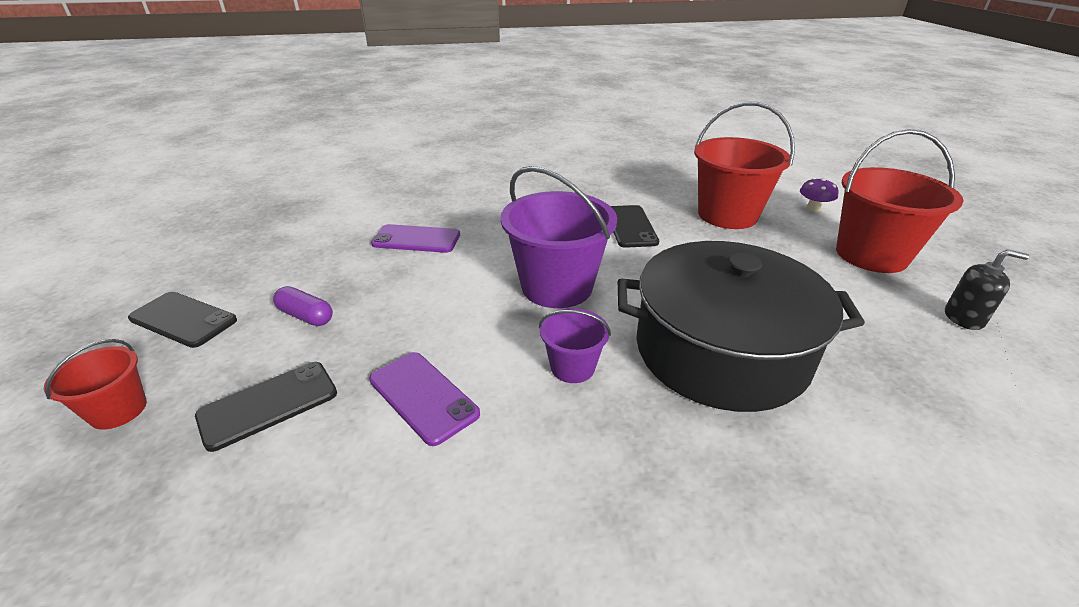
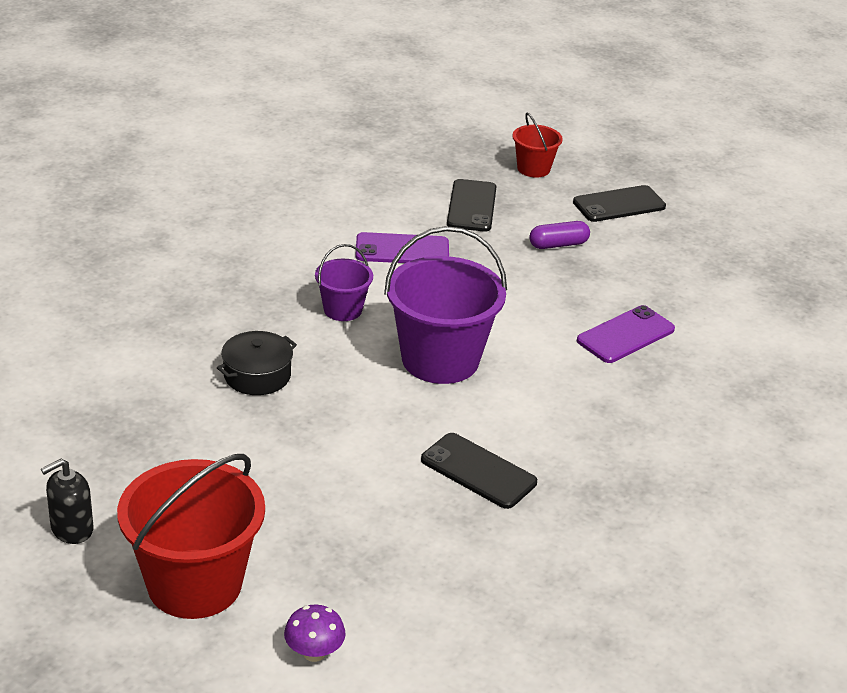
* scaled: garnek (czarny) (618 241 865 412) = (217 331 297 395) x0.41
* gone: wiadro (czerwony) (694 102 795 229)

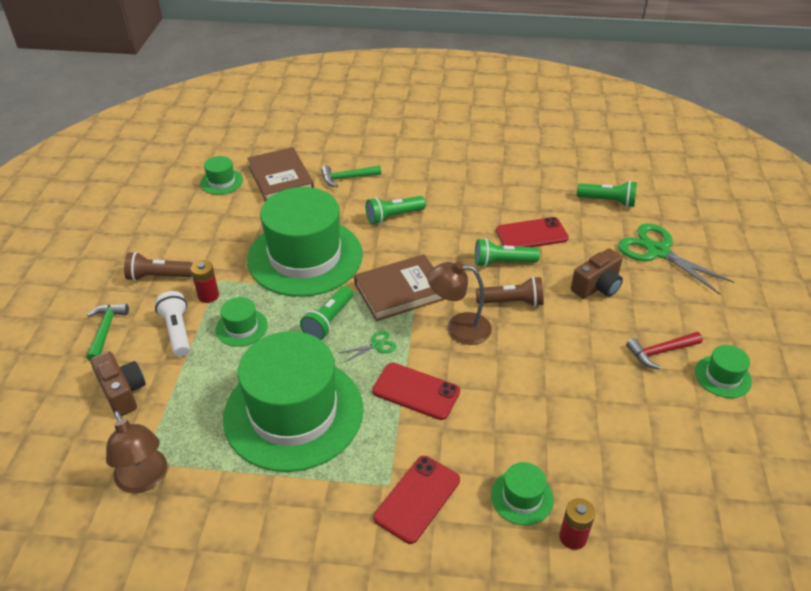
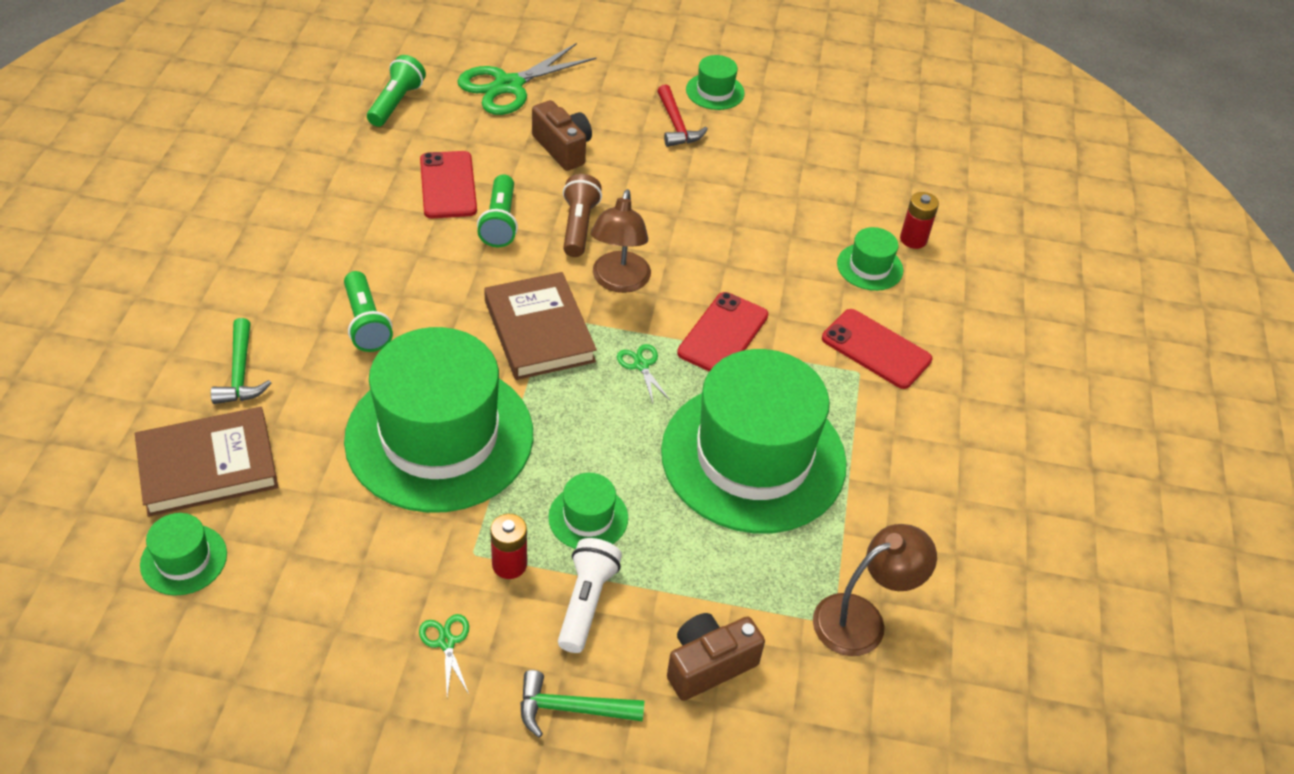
* swapped: latarka (brązowy) (124 252 193 281) to nożyczki (zielony) (419 614 469 696)
* rotated: latarka (biały) (155 291 190 357) = (558 538 622 653) 120 degrees clockwise
* gone: latarka (zielony) (300 286 353 340)

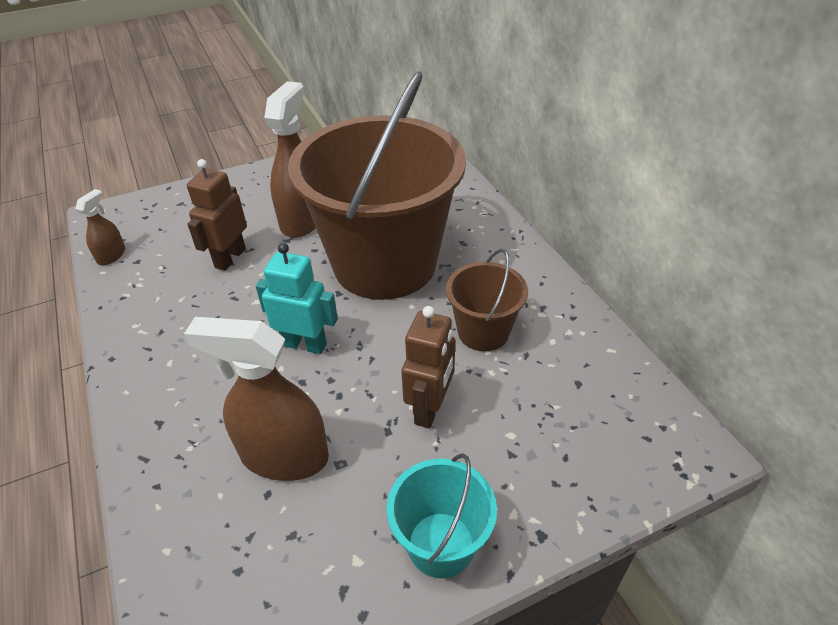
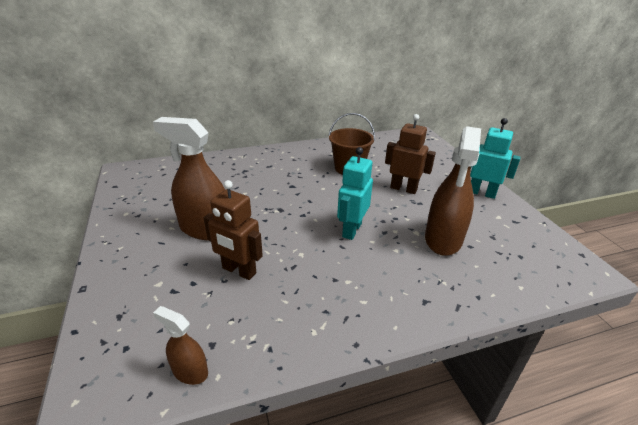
* swapped: wiadro (turkusowy) (387 453 497 578) to robot (turkusowy) (470 118 521 199)
* gone: wiadro (brązowy) (288 71 466 300)

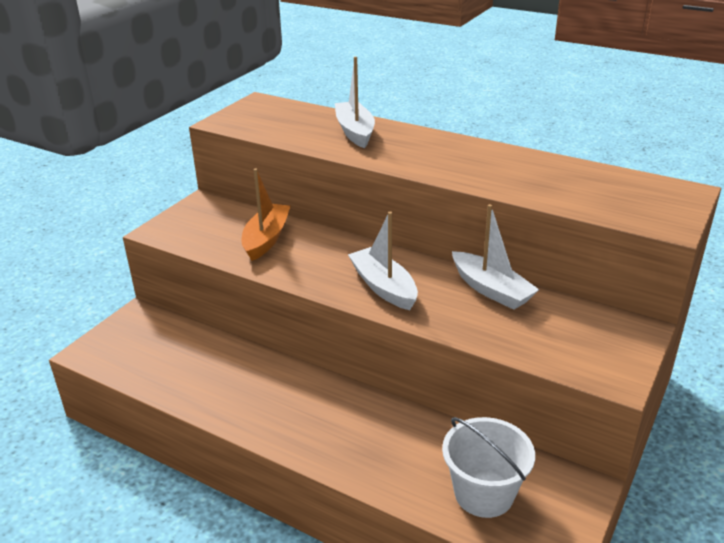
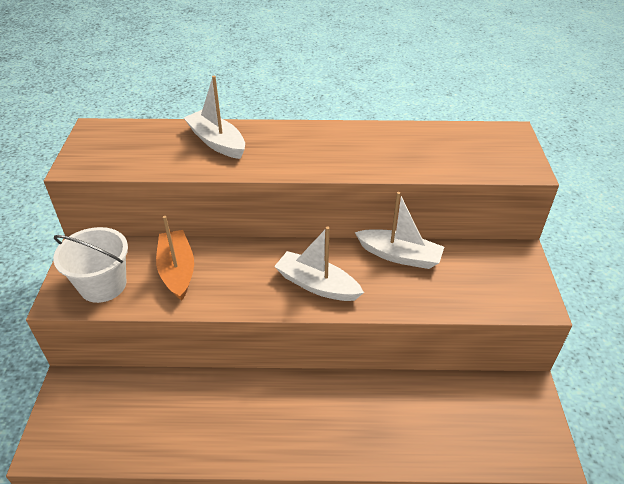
* shifted: wiadro (biały) (442 417 535 518) to (53 227 128 303)

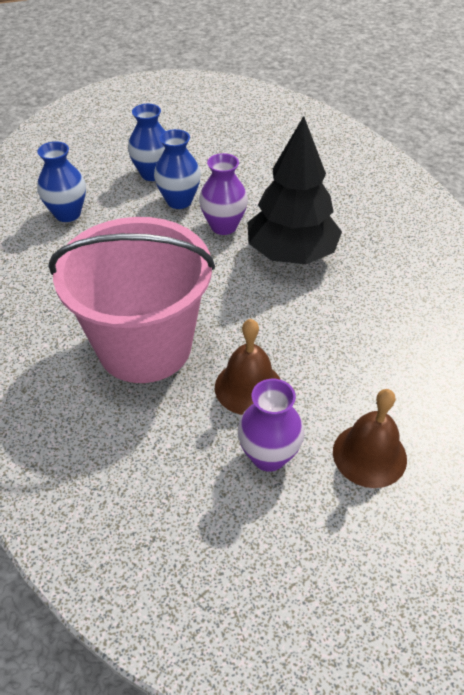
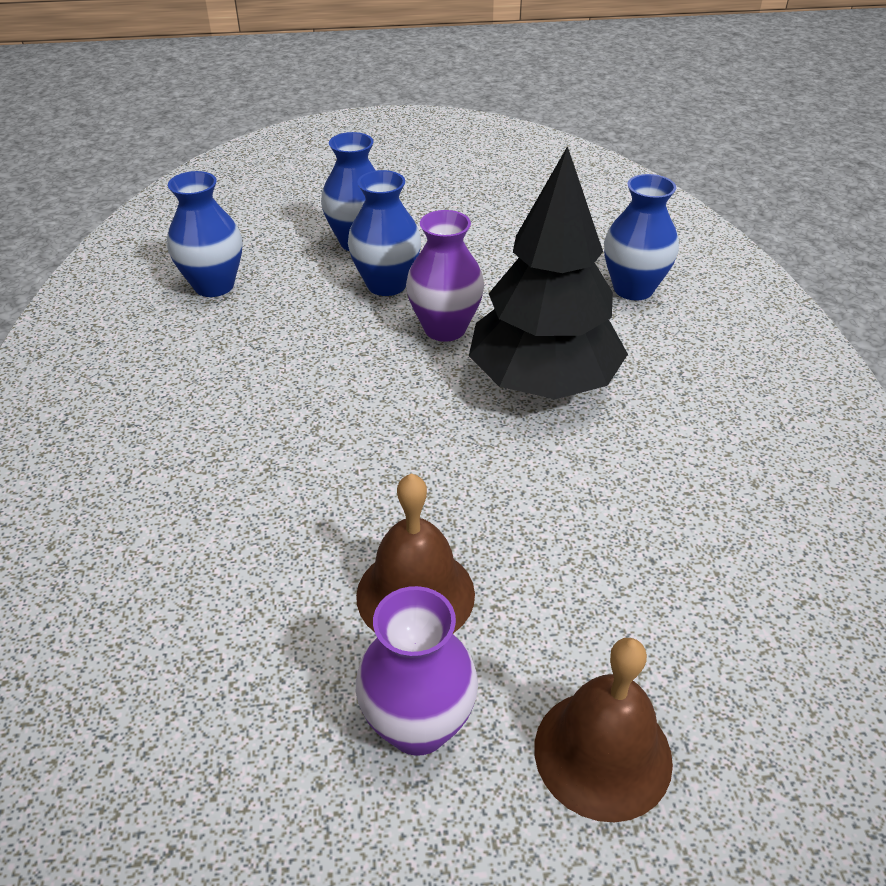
* new: wazon (niebieski) (604 174 679 301)
* gone: wiadro (różowy) (49 217 215 383)

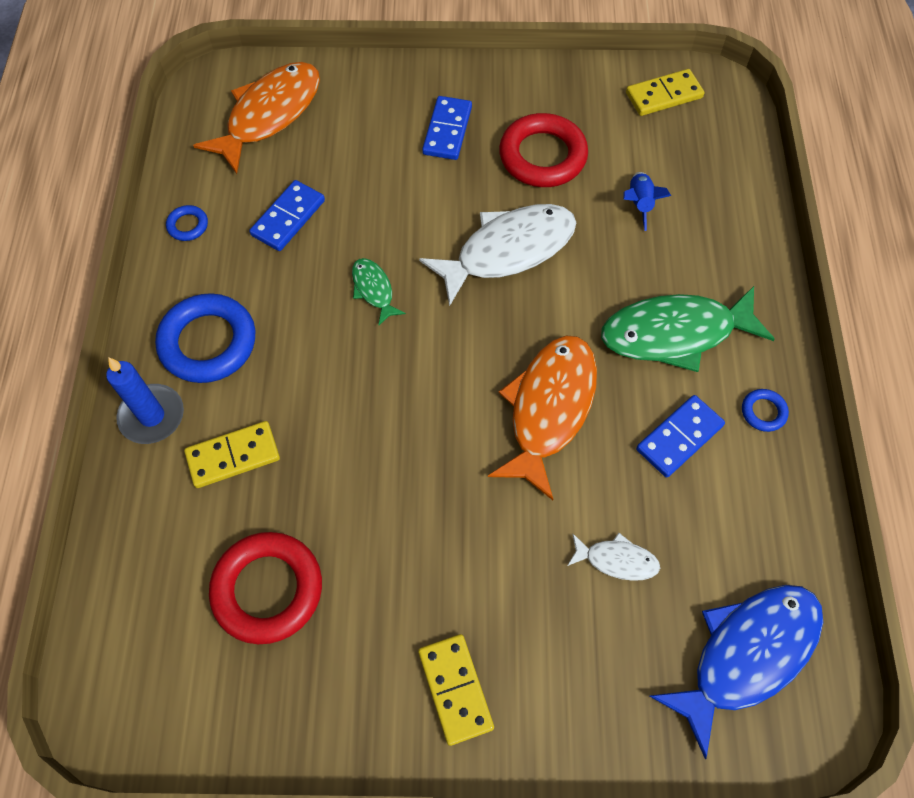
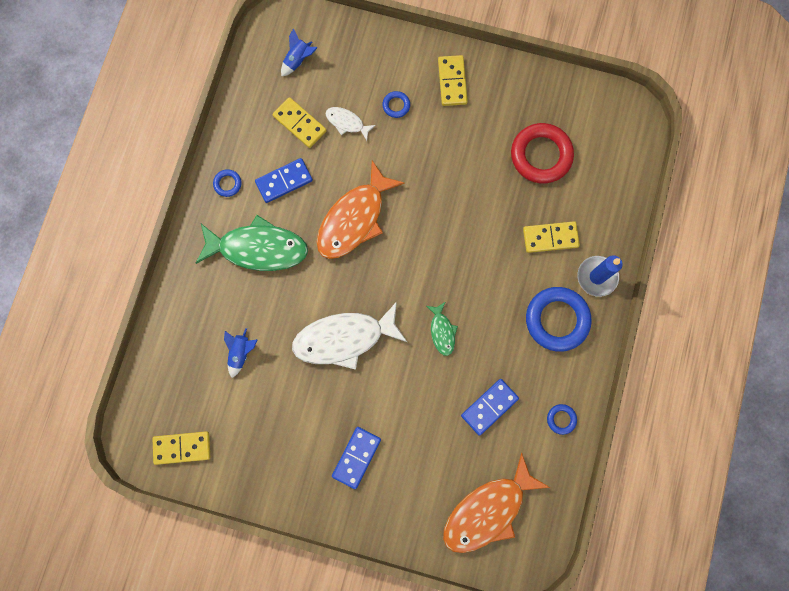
* new: kostka domina (żółty) (273 97 327 148)
* swapped: ryba (niebieski) (649 585 823 759) to rakieta (niebieski) (281 28 318 77)
* new: pierścień (niebieski) (382 91 410 118)
* gone: pierścień (czerwony) (499 113 588 187)

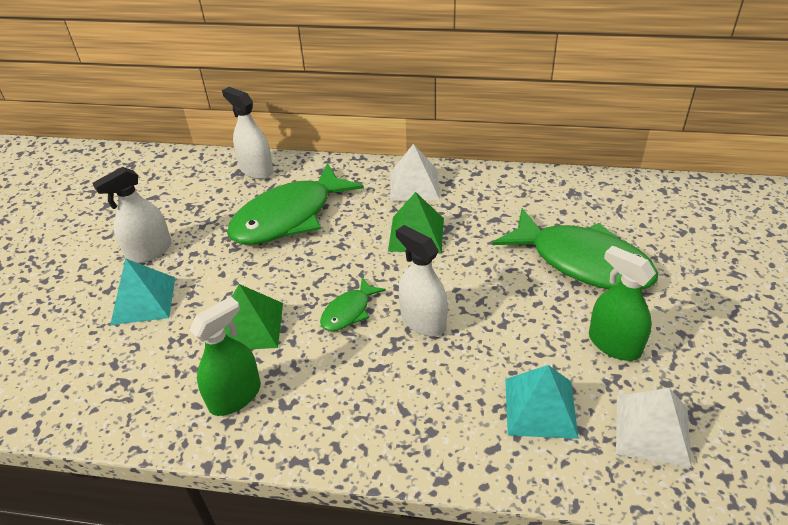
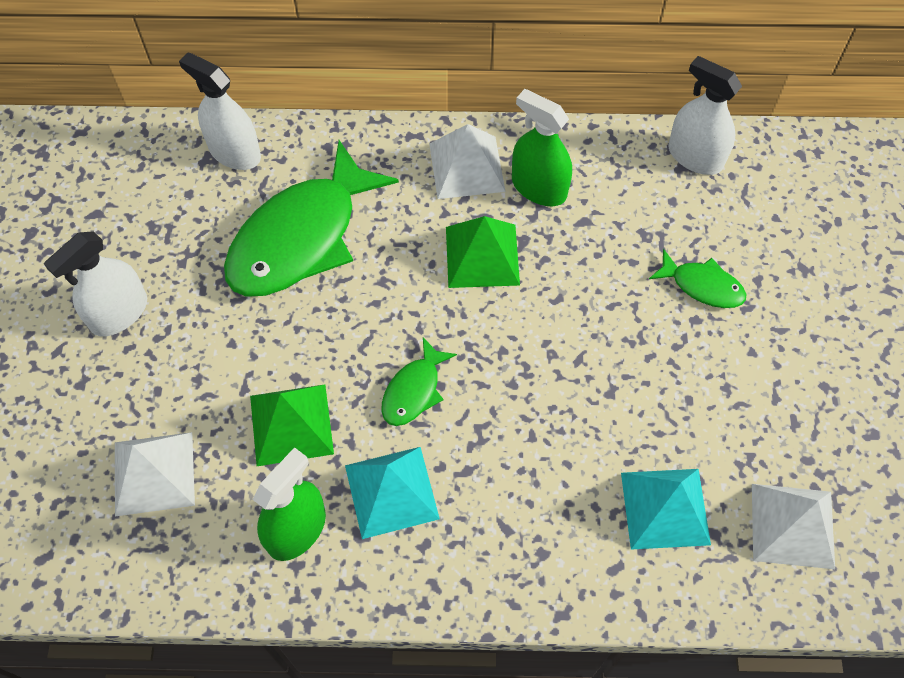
* new: piramida (biały) (115 432 195 516)
* shifted: piramida (turkusowy) (110 259 175 325) to (345 447 440 539)
* shifted: spryskiwacz (zielony) (589 246 656 361) to (512 89 572 206)
* scaled: ryba (zielony) (493 208 658 289) = (649 249 746 308) x0.47
* shifted: spryskiwacz (biały) (396 225 448 336) to (668 56 742 175)

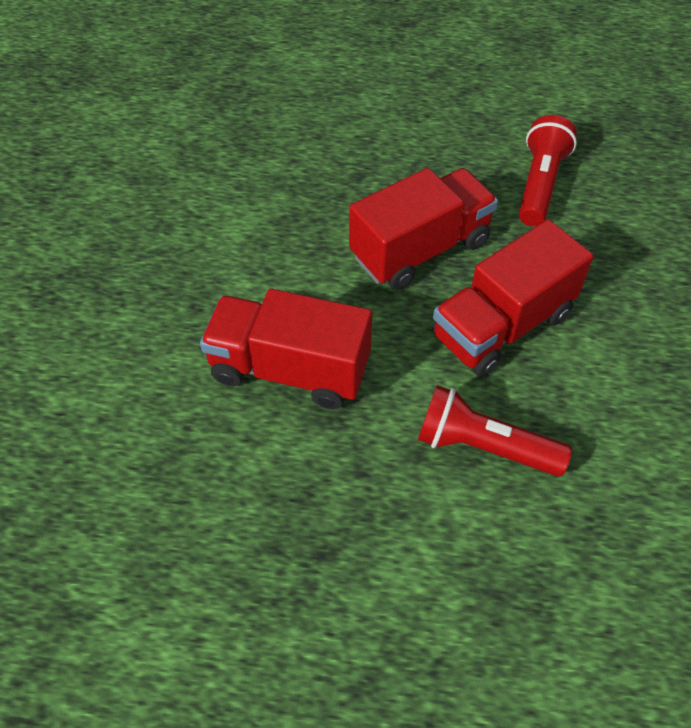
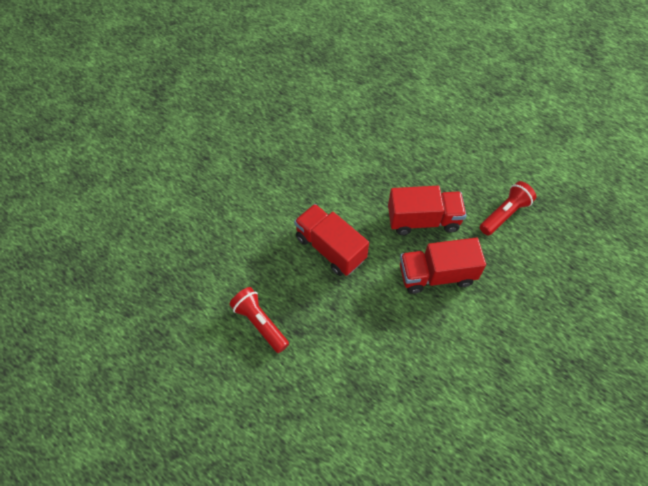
* shifted: latarka (czerwony) (418 385 572 476) to (229 287 289 353)

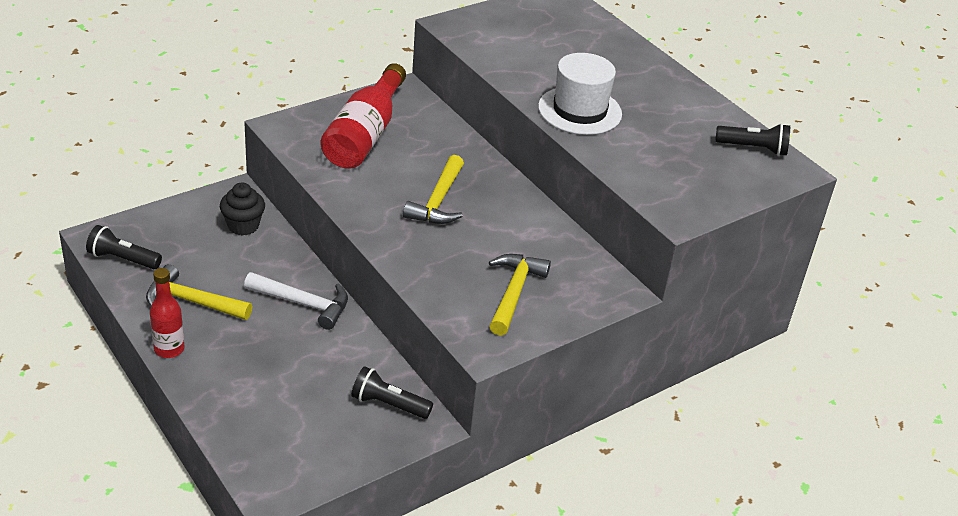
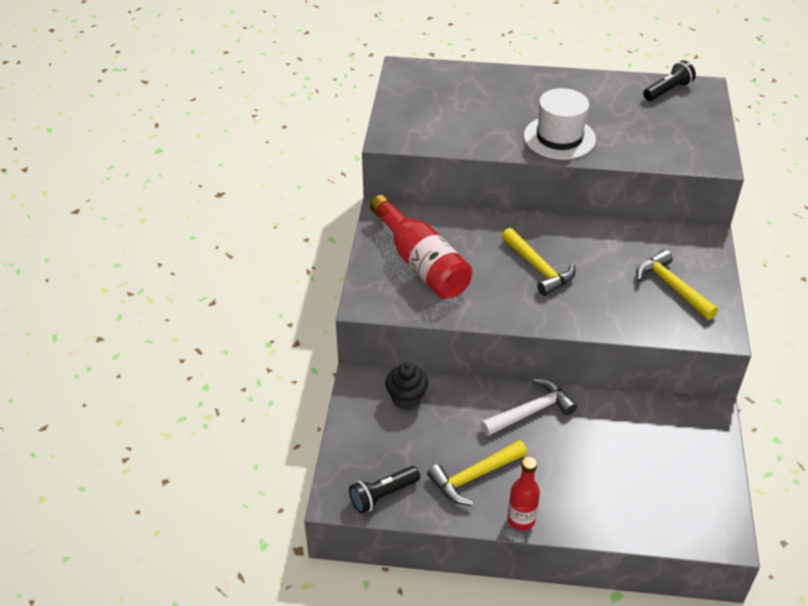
* gone: latarka (czarny) (351 366 433 419)

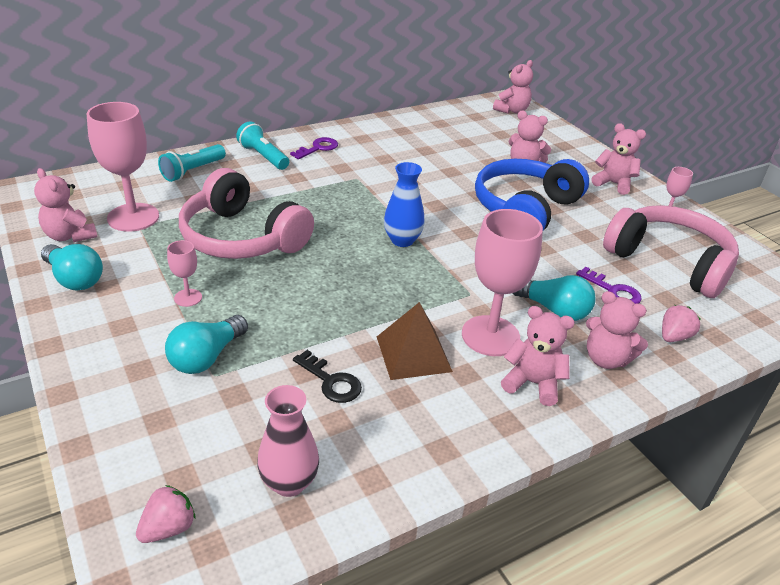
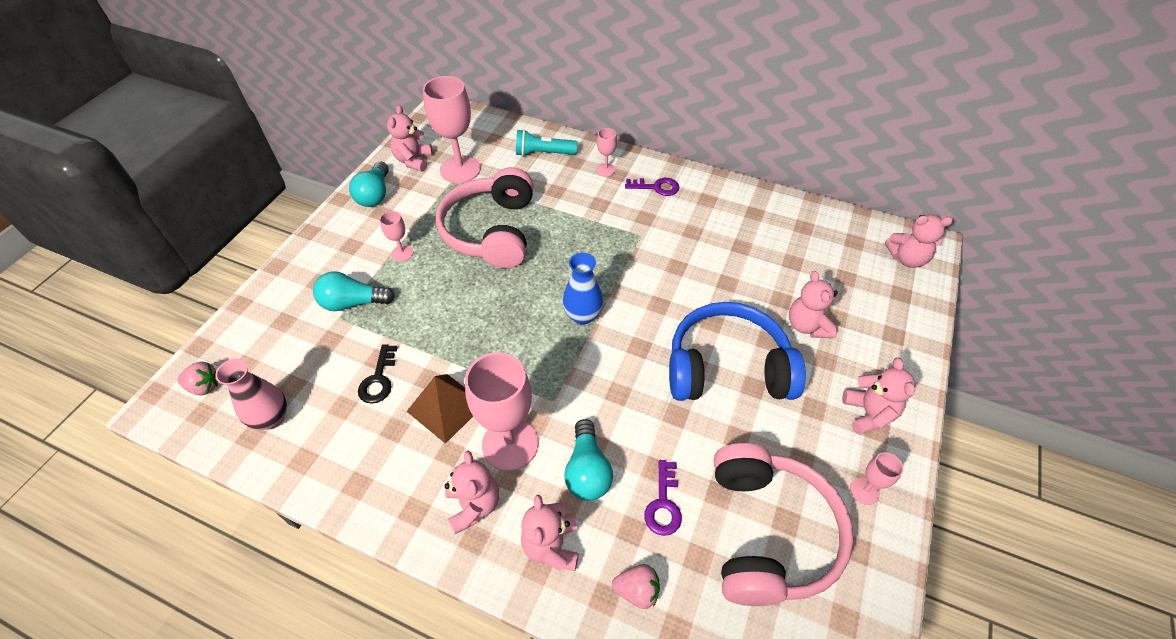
* swapped: latarka (turkusowy) (236 121 289 170) to kielich (różowy) (596 128 617 177)

